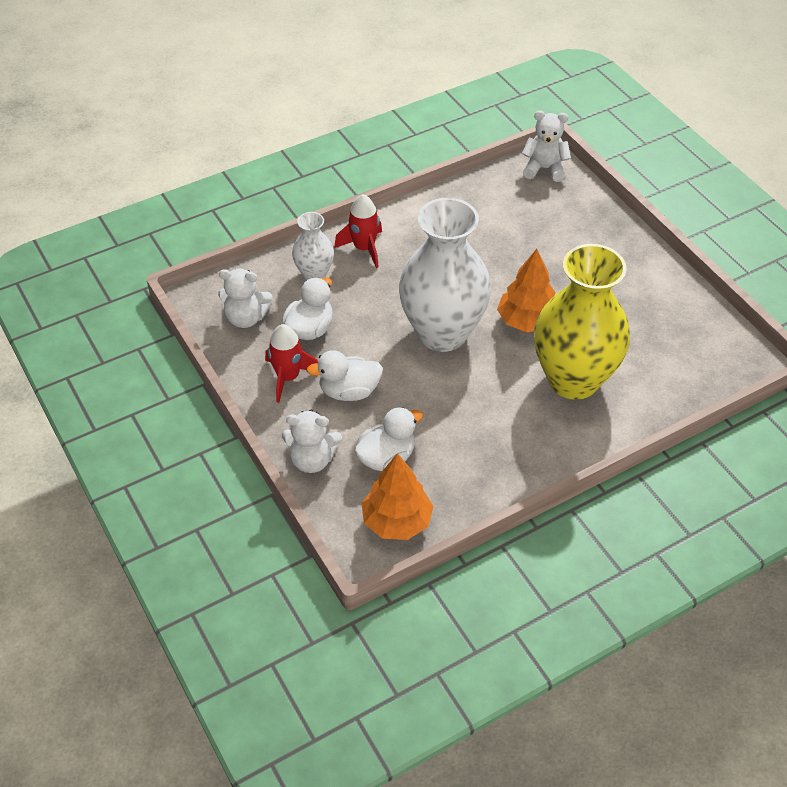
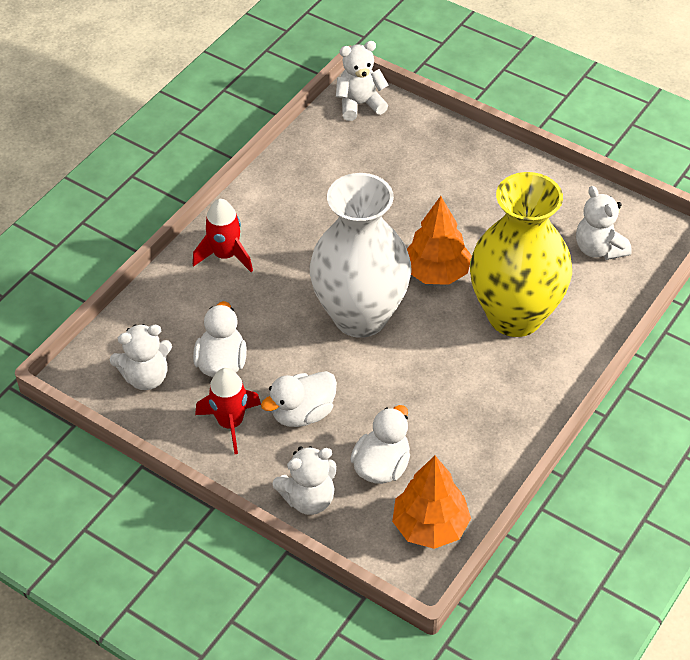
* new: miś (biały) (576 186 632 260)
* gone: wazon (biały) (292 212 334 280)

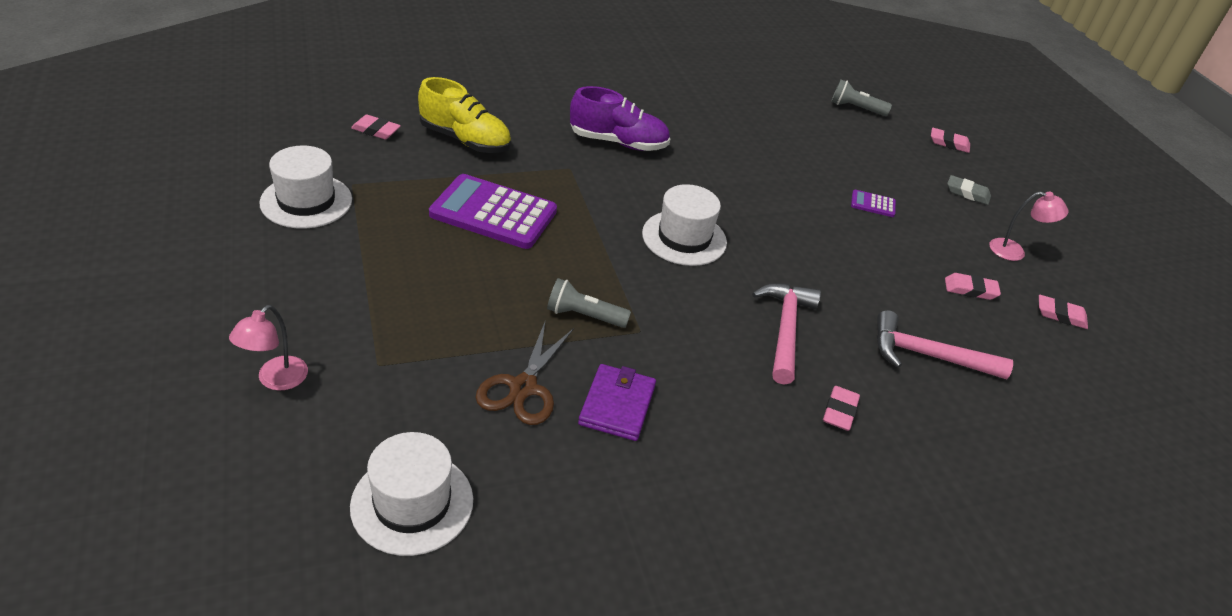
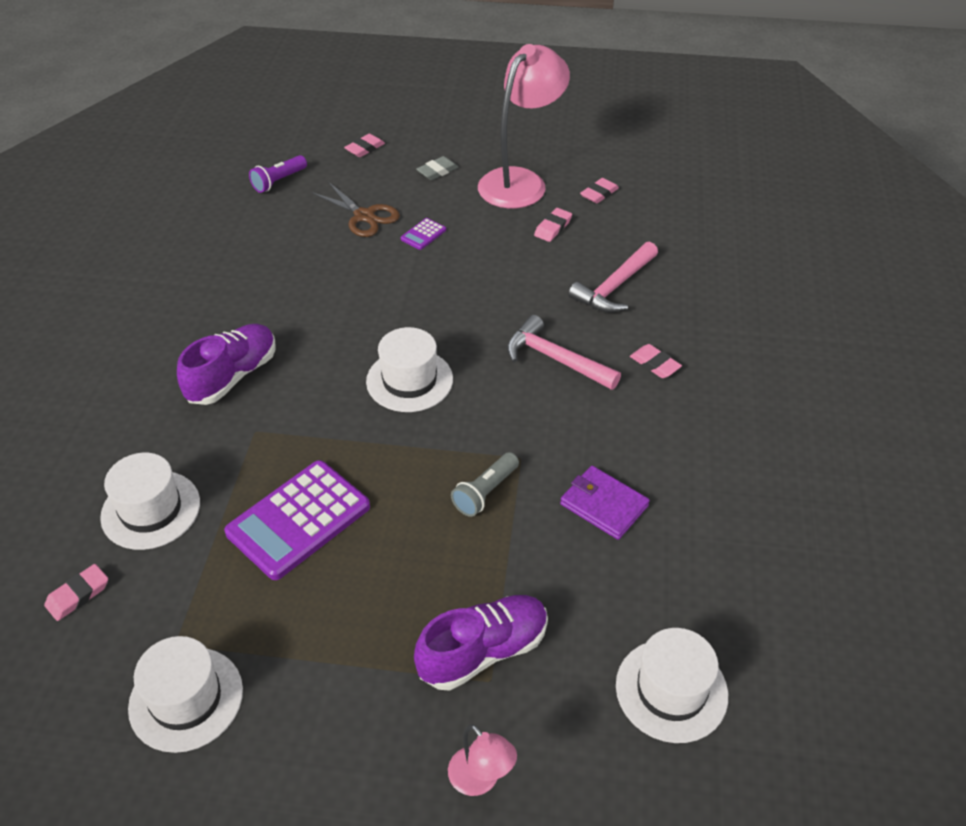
* swapped: but (żółty) (418 77 511 153) to kapelusz (biały) (100 453 200 550)
* repainted: latarka (szary) (831 79 892 116) to latarka (fioletowy) (249 155 307 193)
* shifted: nożyczki (brązowy) (476 320 574 425) to (311 182 400 237)
* new: but (fioletowy) (414 595 548 691)
* scaled: lampka (różowy) (989 192 1069 261) = (478 44 570 208) x2.20

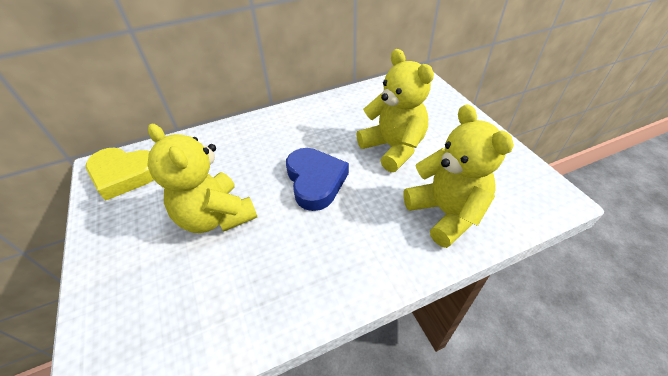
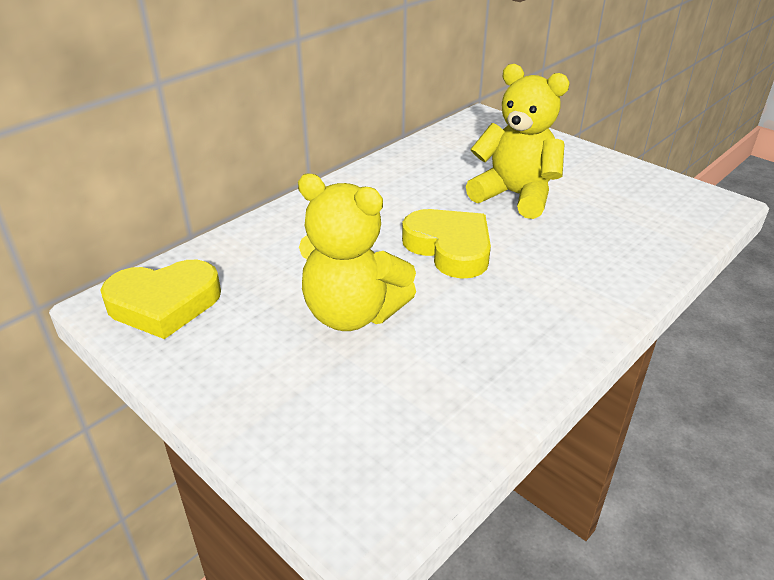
* repainted: serce (niebieski) (286 148 349 211) to serce (żółty) (402 209 491 279)
* gone: miś (żółty) (403 104 514 248)

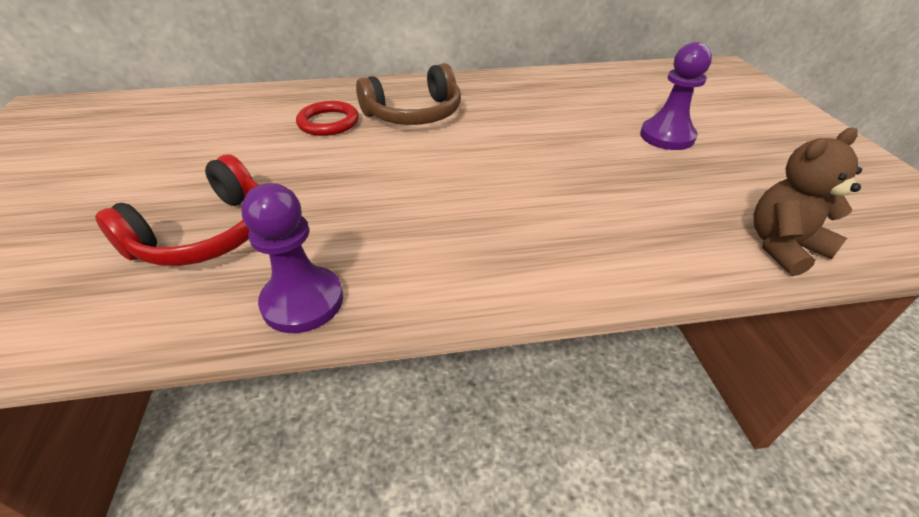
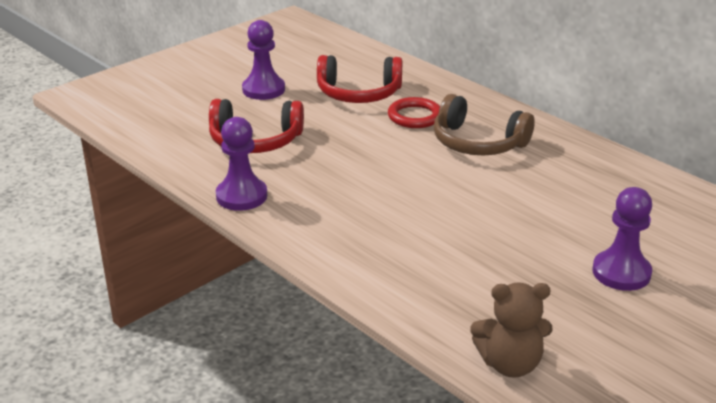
* new: pionek (fioletowy) (242 20 285 100)
* new: słuchawki (czerwony) (317 55 402 103)
* rotated: miś (brązowy) (754 128 862 276) = (470 282 553 378) 150 degrees clockwise

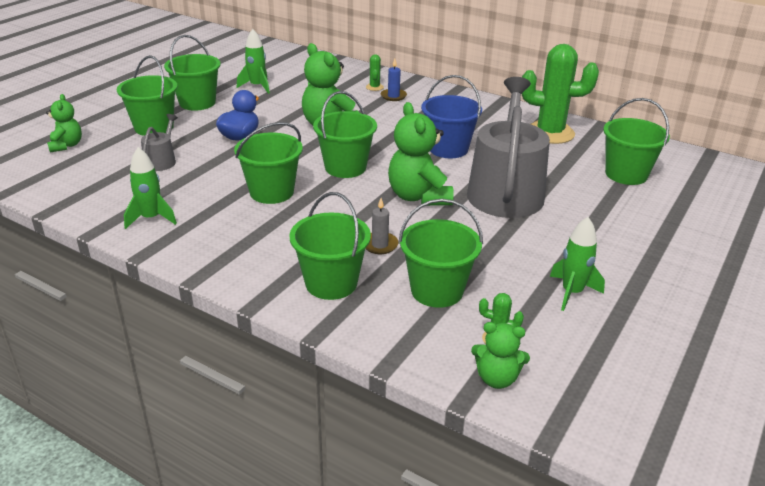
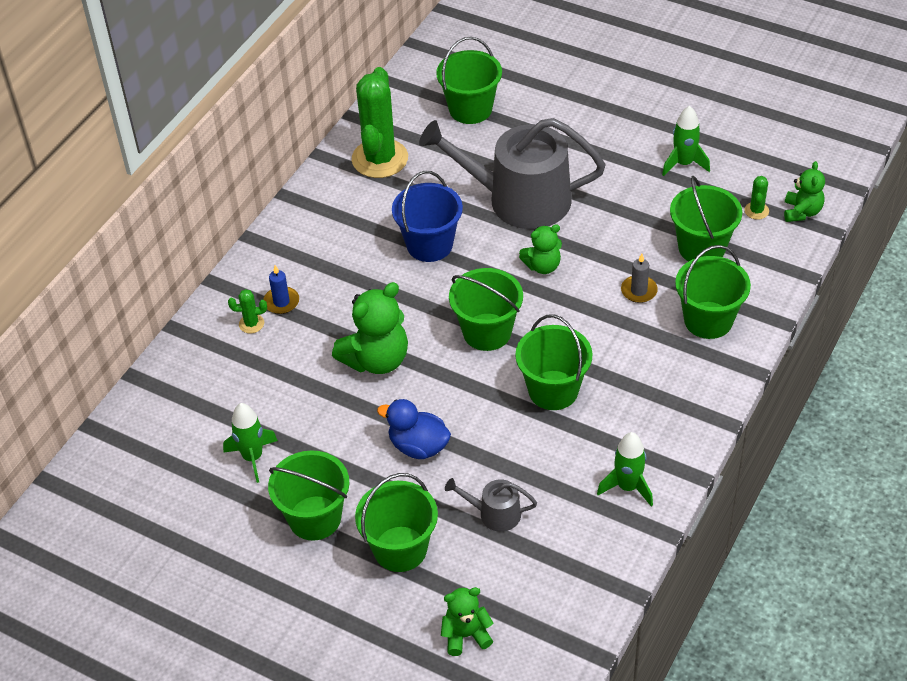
* scaled: miś (zielony) (388 102 454 206) = (519 224 562 274) x0.59

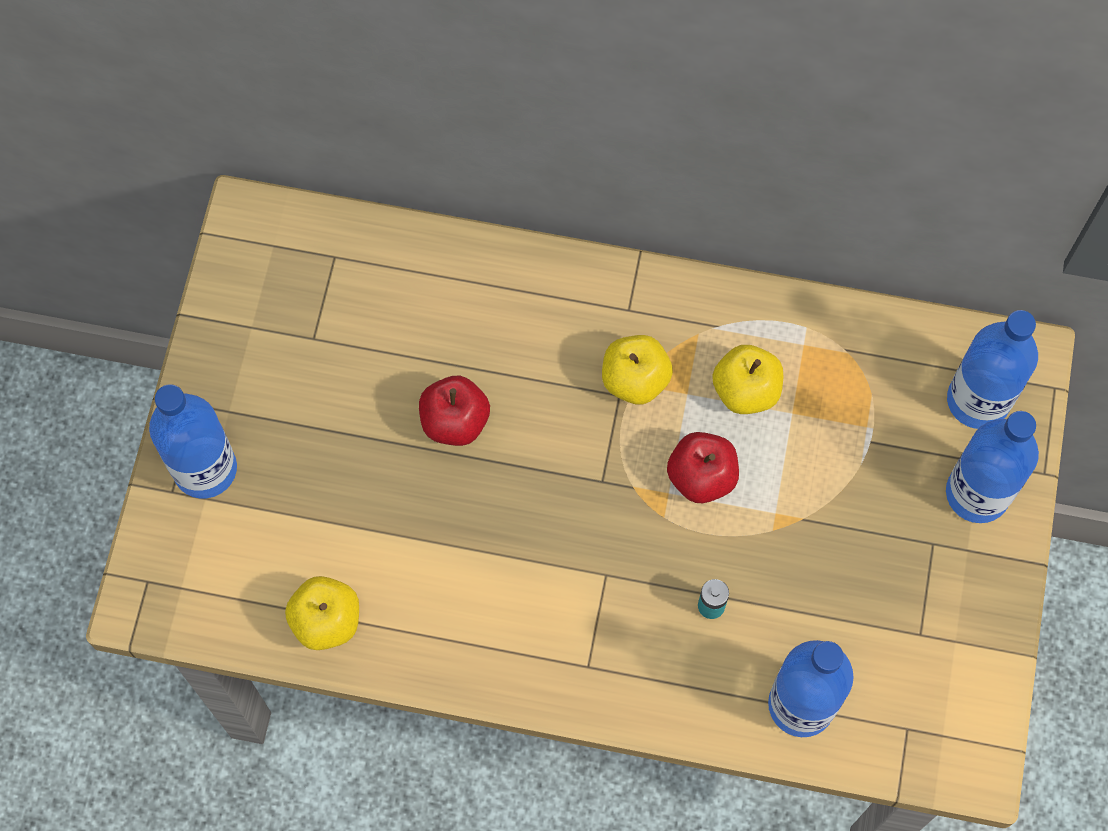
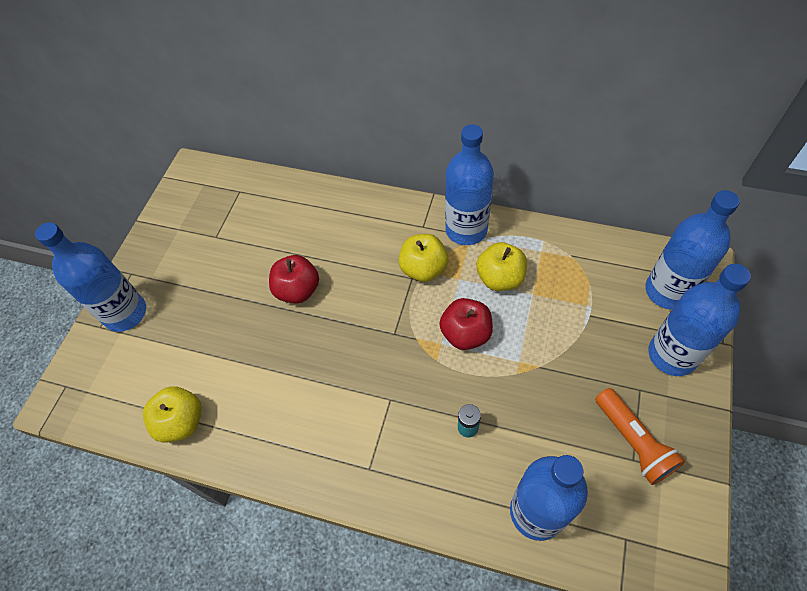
* new: butelka (niebieski) (445 124 494 245)
* new: latarka (pomarańczowy) (595 388 685 485)

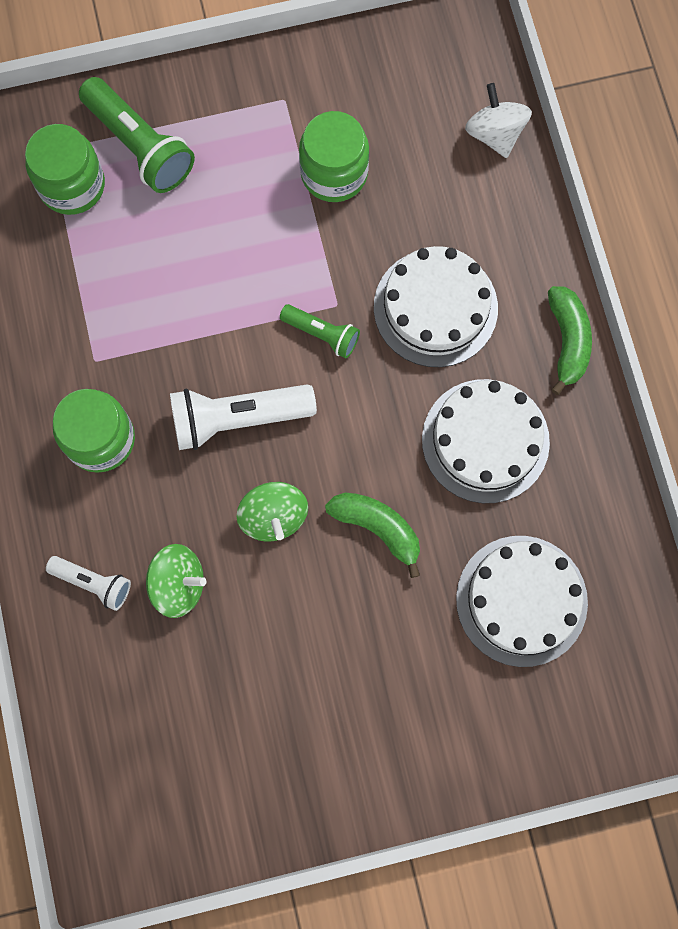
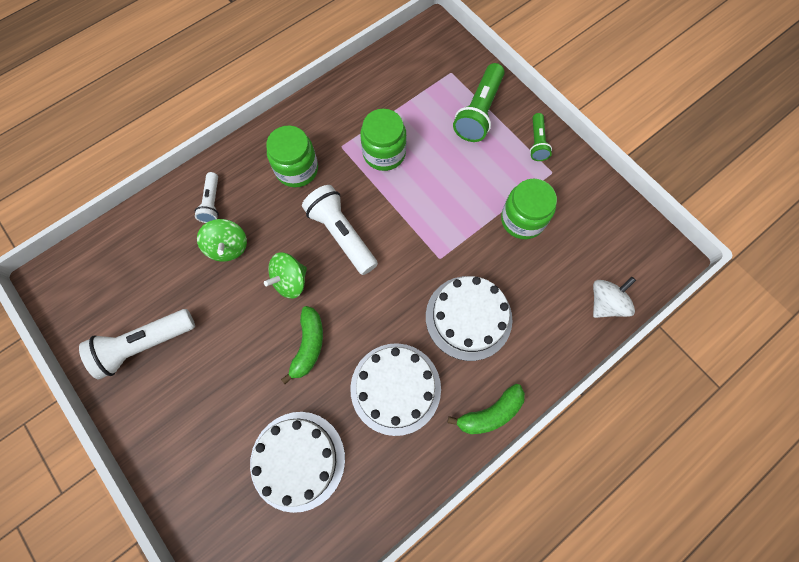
* new: latarka (biały) (79 309 195 380)
* shifted: słoik (zielony) (25 124 105 215) to (360 109 407 171)
* shifted: latarka (zielony) (280 304 360 358) to (530 113 552 161)

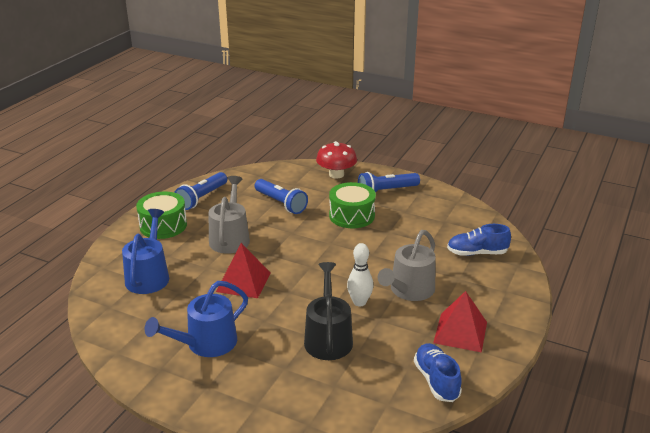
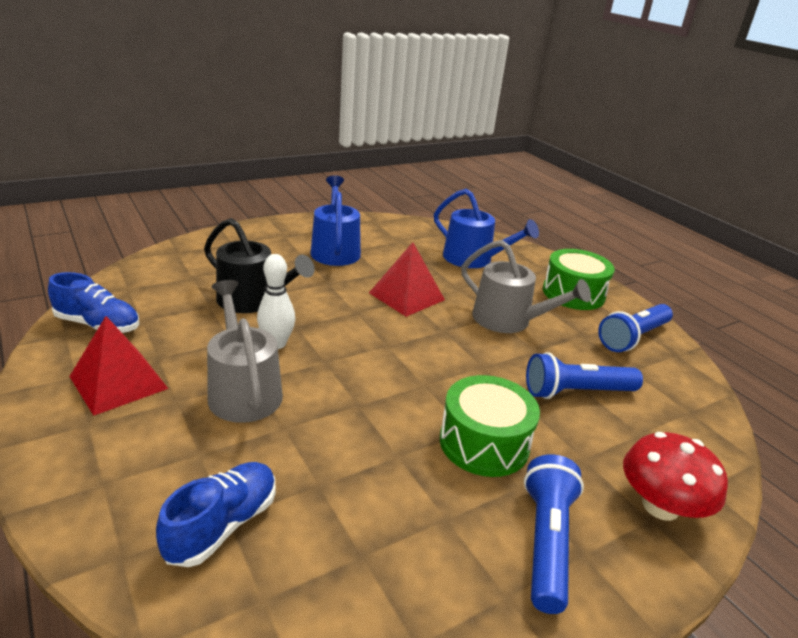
* rotated: latarka (niebieski) (174 172 227 210) = (598 304 673 352) 105 degrees counterclockwise

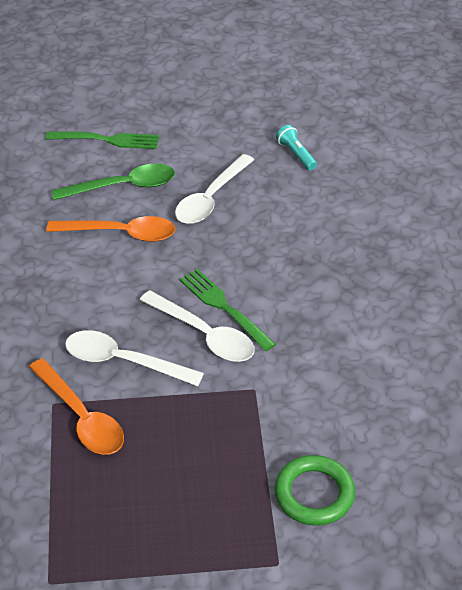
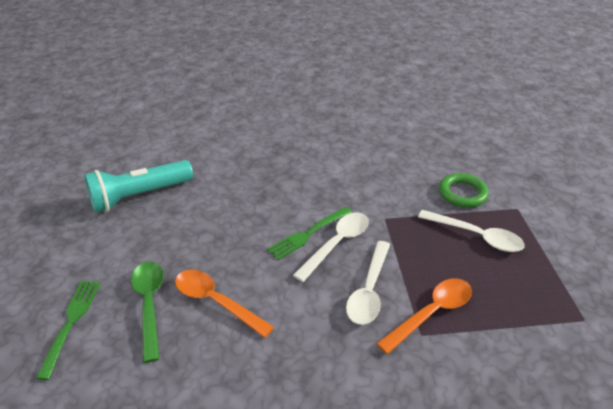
* scaled: latarka (turkusowy) (276 125 317 171) = (84 160 193 213) x2.30
* rotated: łyżka (pomarańczowy) (46 216 175 242) = (175 270 274 338) 60 degrees counterclockwise
* shifted: łyżka (biały) (175 154 254 224) to (418 210 525 252)

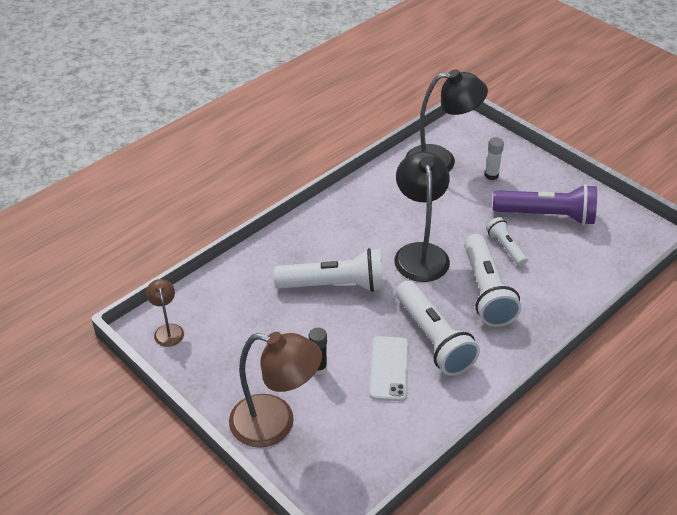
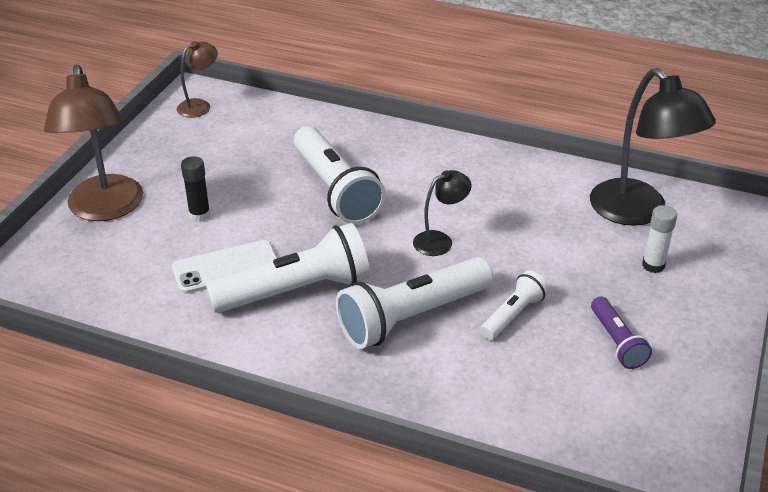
* rotated: latarka (biały) (396 281 480 376) = (206 223 370 313) 150 degrees counterclockwise
* scaled: lampka (czarny) (394 151 450 282) = (413 170 472 256) x0.50
* scaled: latarka (fioletowy) (493 184 597 225) = (591 297 652 369) x0.53

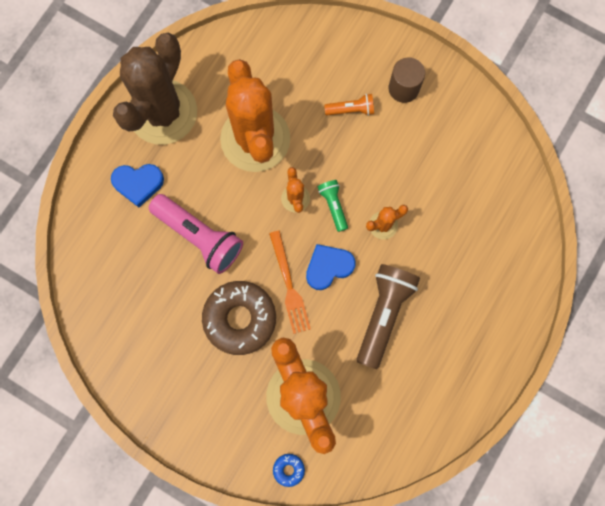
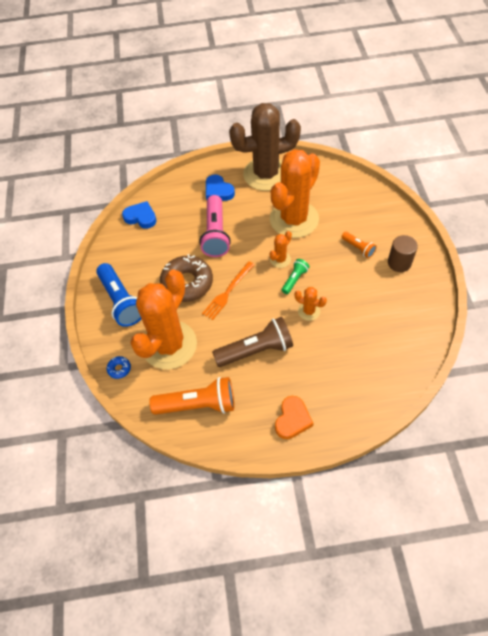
* new: latarka (niebieski) (96 263 141 327)
* shifted: serce (niebieski) (306 244 356 290) to (122 201 157 229)
* new: latarka (pomarańczowy) (149 377 234 415)
* new: serce (pomarańczowy) (275 396 314 439)

